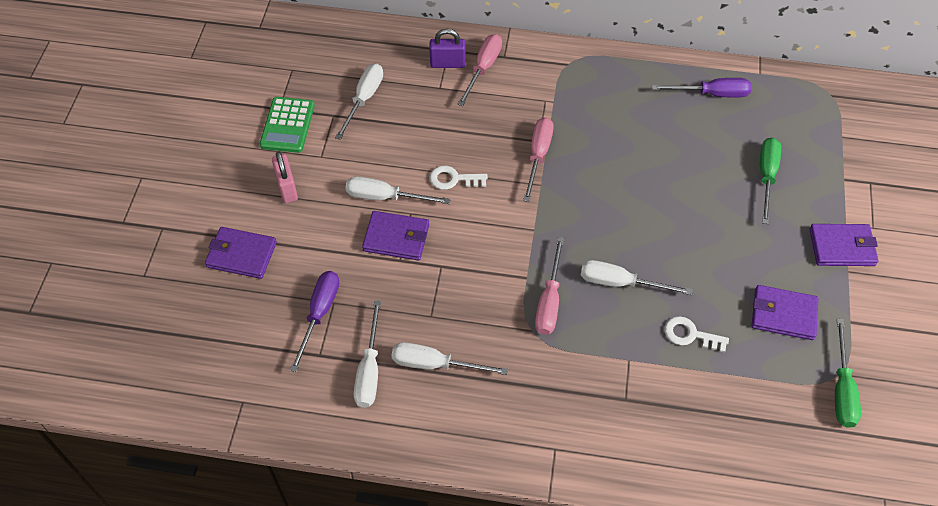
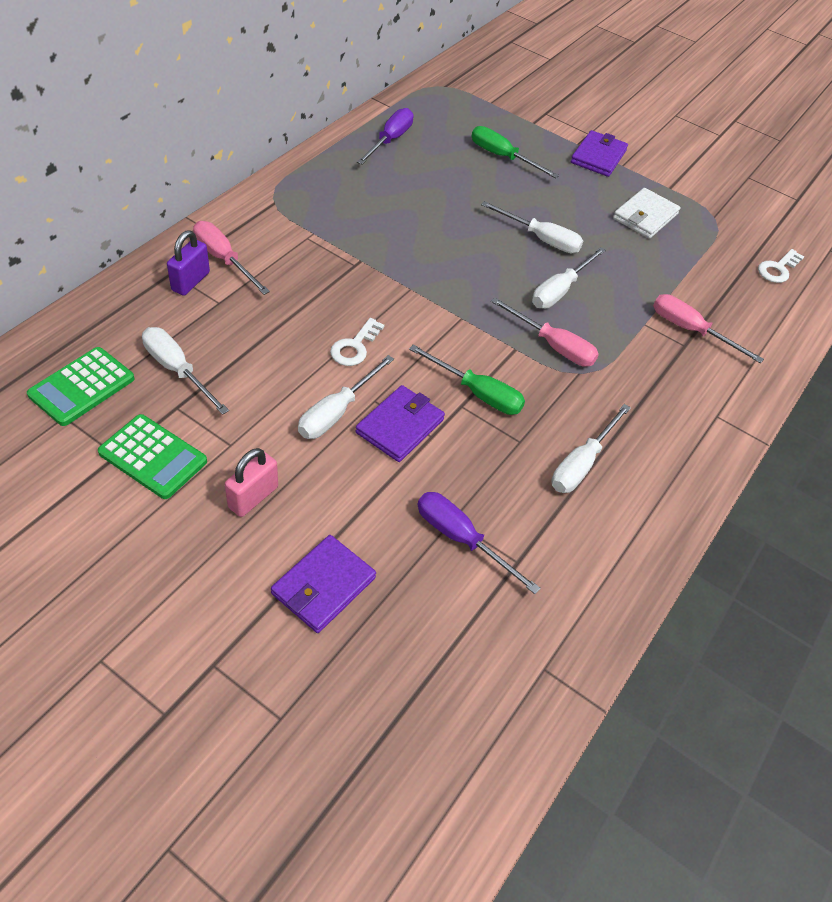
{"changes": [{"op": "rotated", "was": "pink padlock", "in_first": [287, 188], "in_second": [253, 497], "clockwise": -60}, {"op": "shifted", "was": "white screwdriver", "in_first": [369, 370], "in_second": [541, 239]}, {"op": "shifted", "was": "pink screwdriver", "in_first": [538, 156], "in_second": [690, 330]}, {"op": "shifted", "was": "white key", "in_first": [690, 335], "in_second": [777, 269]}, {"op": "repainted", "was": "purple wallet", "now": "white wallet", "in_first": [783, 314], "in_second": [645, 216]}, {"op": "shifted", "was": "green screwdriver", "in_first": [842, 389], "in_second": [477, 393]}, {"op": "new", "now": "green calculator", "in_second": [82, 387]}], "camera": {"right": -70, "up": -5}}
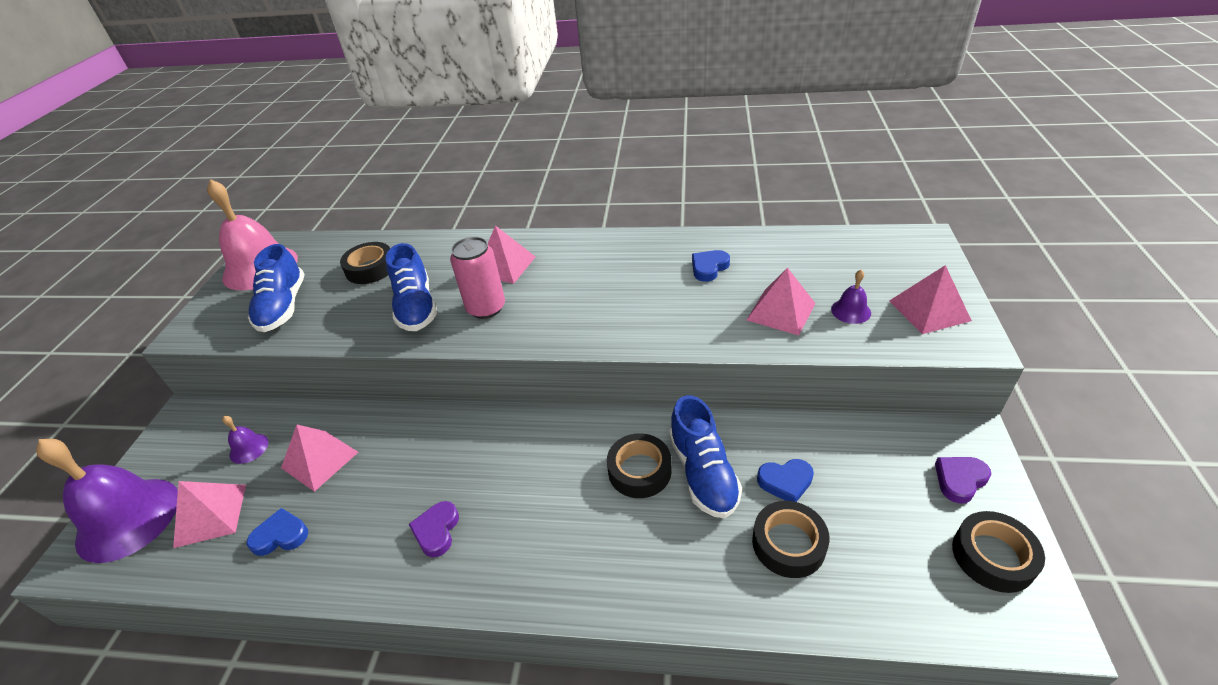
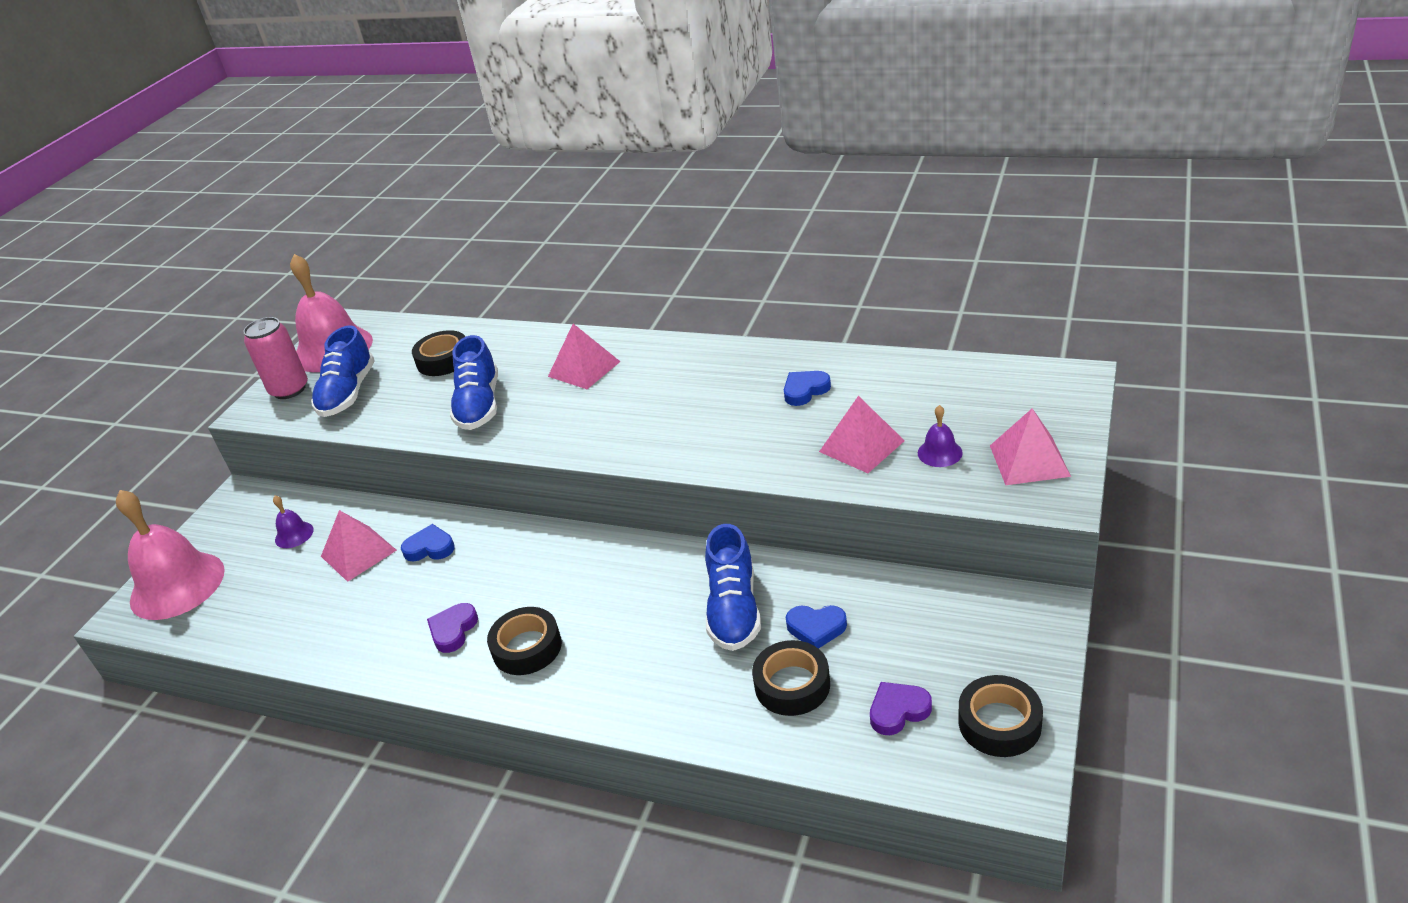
{"changes": [{"op": "repainted", "was": "purple bell", "now": "pink bell", "in_first": [128, 518], "in_second": [177, 585]}, {"op": "gone", "was": "pink pyramid", "in_first": [210, 515]}, {"op": "shifted", "was": "blue heart", "in_first": [281, 535], "in_second": [430, 548]}, {"op": "shifted", "was": "pink can", "in_first": [486, 308], "in_second": [289, 389]}, {"op": "shifted", "was": "black tape", "in_first": [639, 471], "in_second": [527, 647]}, {"op": "shifted", "was": "purple heart", "in_first": [959, 480], "in_second": [898, 711]}], "camera": {"right": 15, "up": -5}}
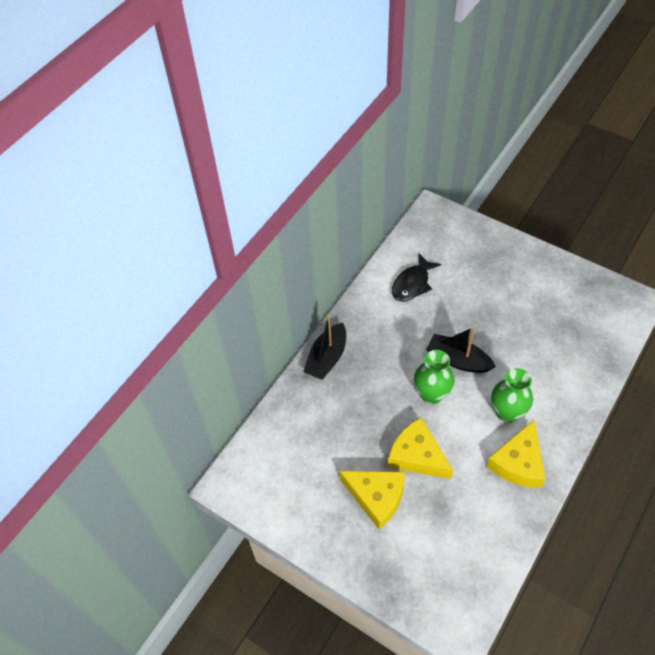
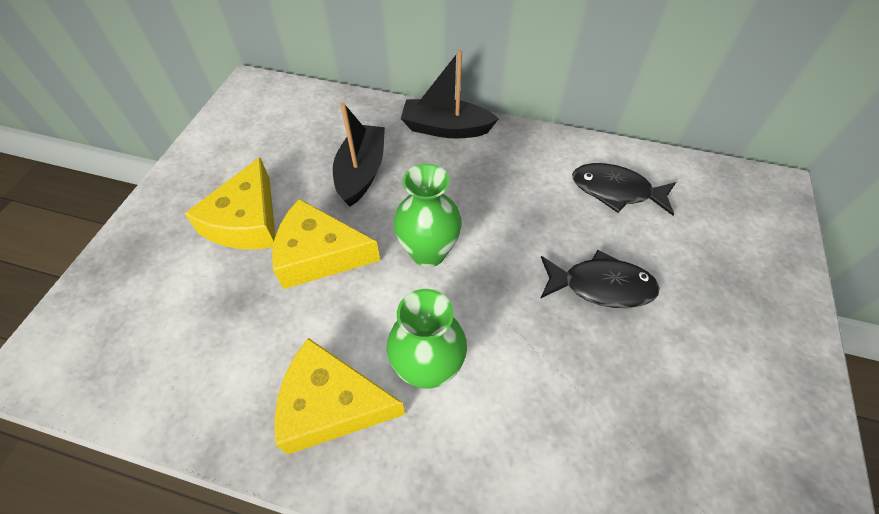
{"changes": [{"op": "rotated", "was": "yellow cheese", "in_first": [417, 455], "in_second": [319, 254], "clockwise": -105}, {"op": "shifted", "was": "black boat", "in_first": [458, 360], "in_second": [361, 172]}, {"op": "new", "now": "black fish", "in_second": [601, 286]}], "camera": {"right": 70, "up": 0}}
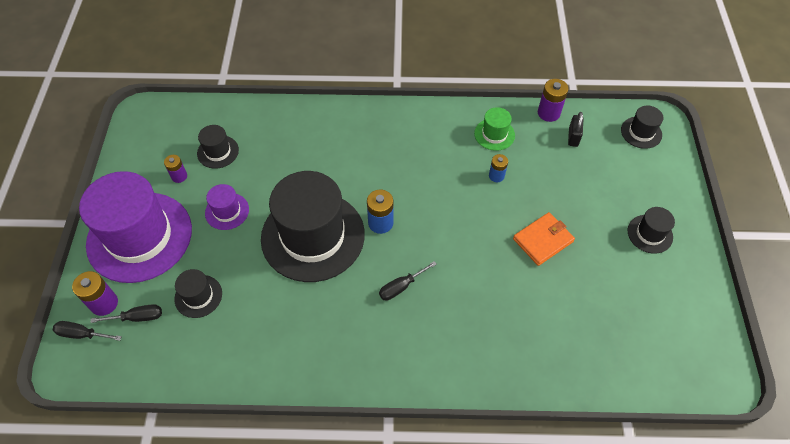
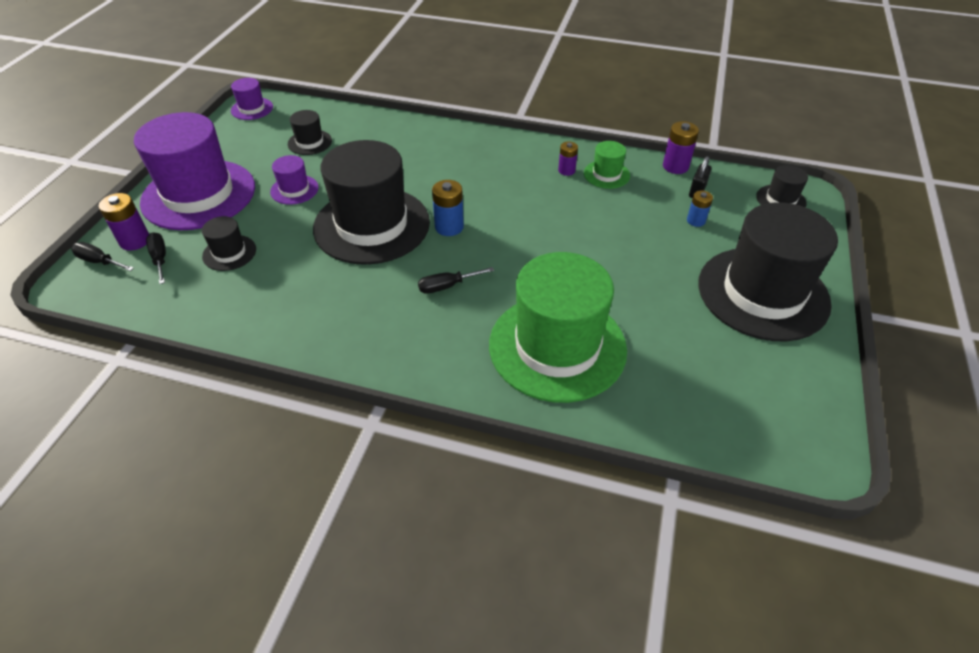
{"changes": [{"op": "rotated", "was": "black screwdriver", "in_first": [137, 317], "in_second": [160, 258], "clockwise": -120}, {"op": "shifted", "was": "purple battery", "in_first": [179, 176], "in_second": [566, 170]}, {"op": "shifted", "was": "blue battery", "in_first": [496, 176], "in_second": [696, 221]}, {"op": "gone", "was": "orange wallet", "in_first": [543, 240]}, {"op": "scaled", "was": "black hat", "in_first": [650, 234], "in_second": [763, 293], "ratio": 2.31}, {"op": "new", "now": "purple hat", "in_second": [252, 109]}, {"op": "new", "now": "green hat", "in_second": [557, 346]}], "camera": {"right": 15, "up": -10}}
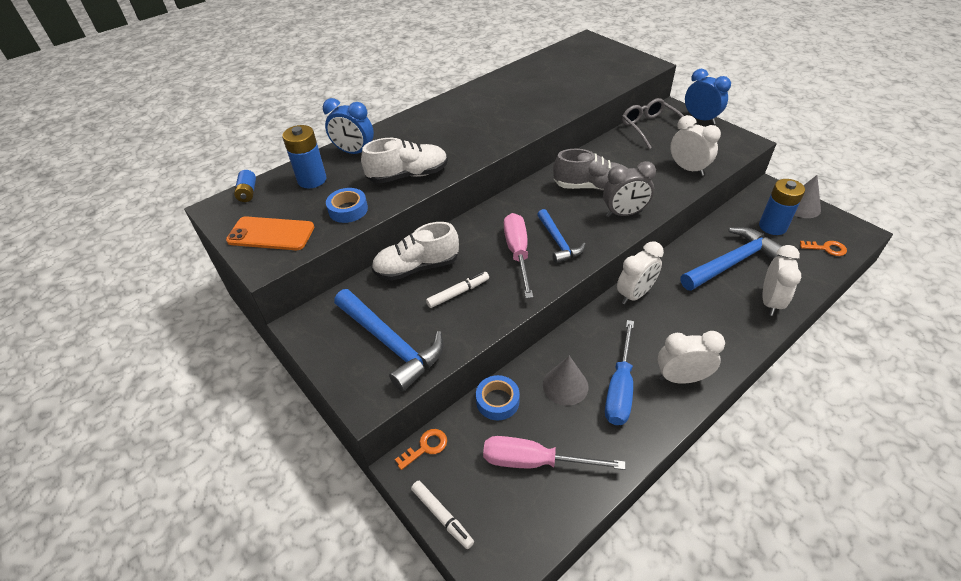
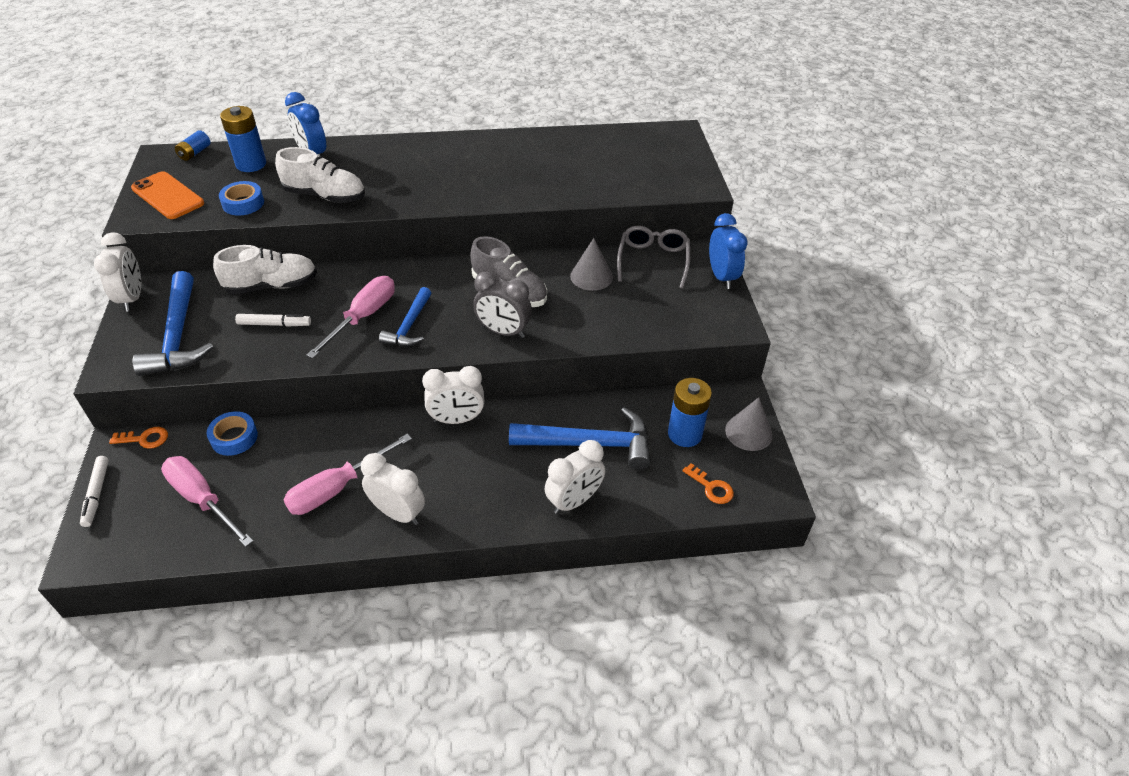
{"changes": [{"op": "rotated", "was": "white shoe", "in_first": [417, 267], "in_second": [271, 286], "clockwise": 150}, {"op": "shifted", "was": "grey cone", "in_first": [565, 385], "in_second": [591, 276]}, {"op": "repainted", "was": "blue screwdriver", "now": "pink screwdriver", "in_first": [620, 388], "in_second": [337, 488]}, {"op": "shifted", "was": "white clock", "in_first": [688, 169], "in_second": [132, 298]}], "camera": {"right": 30, "up": 0}}
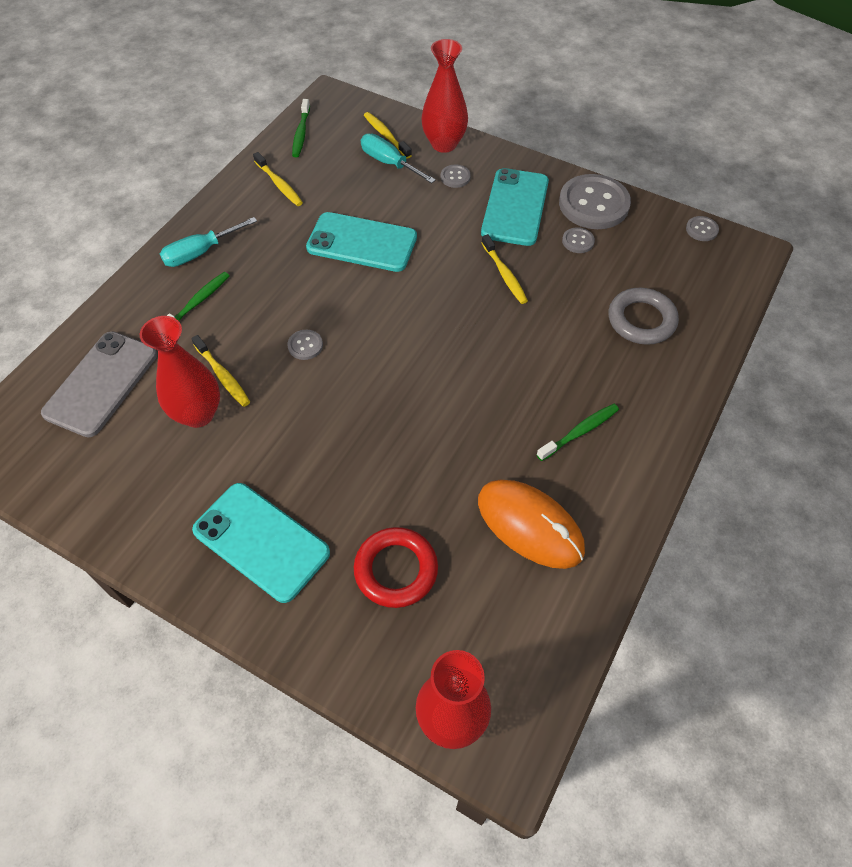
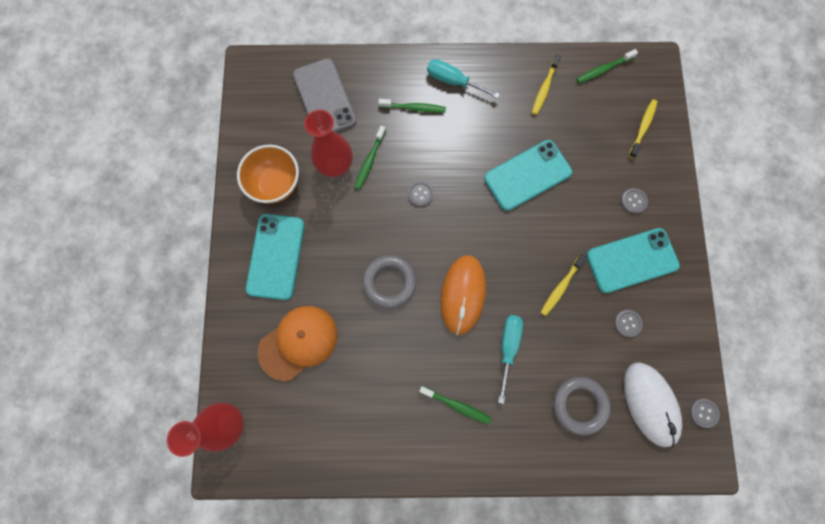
{"changes": [{"op": "rotated", "was": "grey phone", "in_first": [101, 383], "in_second": [324, 98], "clockwise": 75}, {"op": "repainted", "was": "yellow toothbrush", "now": "green toothbrush", "in_first": [222, 375], "in_second": [370, 160]}, {"op": "rotated", "was": "turquoise phone", "in_first": [362, 243], "in_second": [527, 175], "clockwise": 75}, {"op": "swapped", "was": "red ring", "now": "orange cap", "in_first": [396, 570], "in_second": [298, 342]}, {"op": "shifted", "was": "turquoise screwdriver", "in_first": [389, 163], "in_second": [508, 347]}, {"op": "gone", "was": "red vase", "in_first": [444, 144]}, {"op": "shifted", "was": "orange mouse", "in_first": [530, 525], "in_second": [463, 294]}, {"op": "gone", "was": "grey button", "in_first": [593, 204]}, {"op": "new", "now": "orange bowl", "in_second": [276, 184]}, {"op": "new", "now": "grey ring", "in_second": [389, 282]}, {"op": "new", "now": "white mouse", "in_second": [650, 403]}], "camera": {"right": 60, "up": 20}}
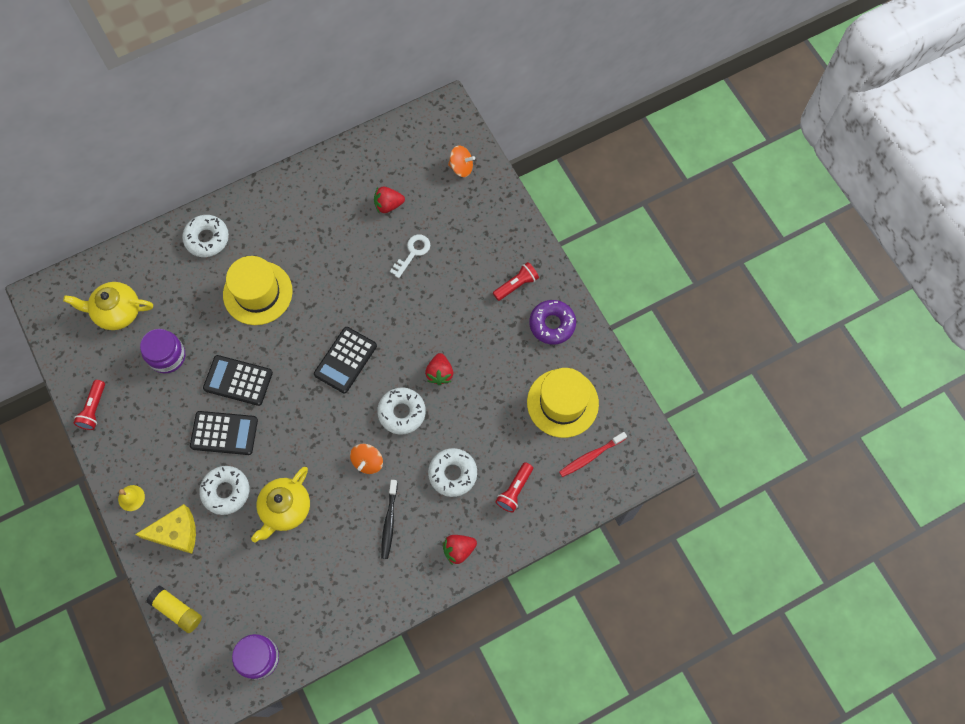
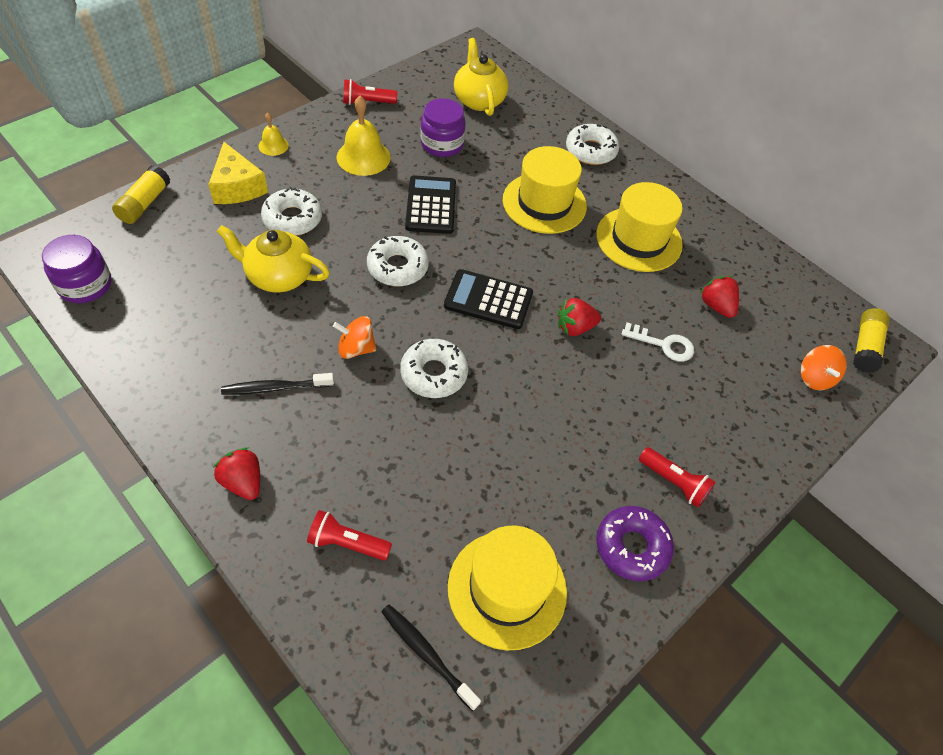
{"changes": [{"op": "gone", "was": "black calculator", "in_first": [224, 433]}, {"op": "shifted", "was": "red strawberry", "in_first": [440, 373], "in_second": [575, 327]}, {"op": "shifted", "was": "white donut", "in_first": [453, 474], "in_second": [397, 267]}, {"op": "repainted", "was": "red toothbrush", "now": "black toothbrush", "in_first": [590, 456], "in_second": [426, 654]}, {"op": "new", "now": "yellow bell", "in_second": [363, 157]}, {"op": "new", "now": "yellow hat", "in_second": [638, 239]}, {"op": "new", "now": "yellow glue stick", "in_second": [865, 347]}], "camera": {"right": 70, "up": -15}}
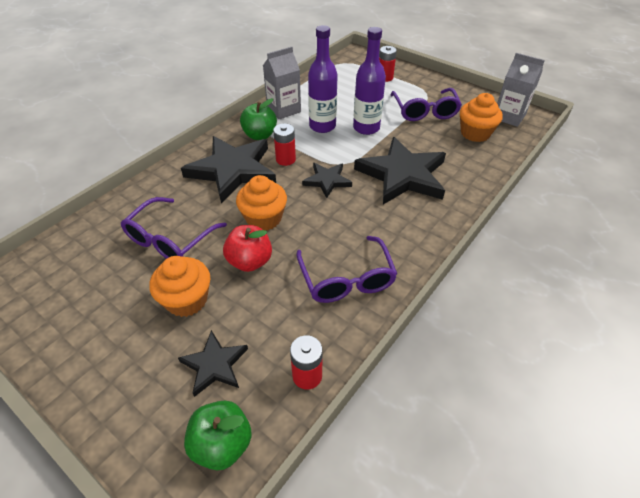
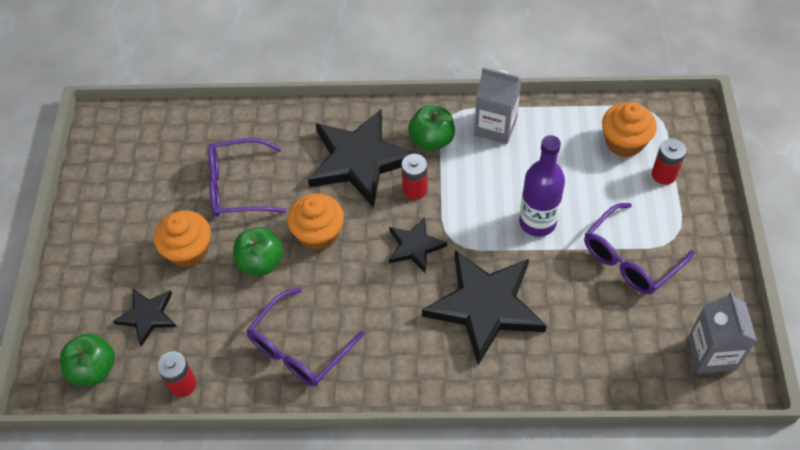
{"changes": [{"op": "repainted", "was": "red apple", "now": "green apple", "in_first": [250, 261], "in_second": [261, 262]}, {"op": "gone", "was": "purple bottle", "in_first": [322, 126]}, {"op": "shifted", "was": "orange cupcake", "in_first": [475, 133], "in_second": [624, 142]}], "camera": {"right": 55, "up": 10}}
